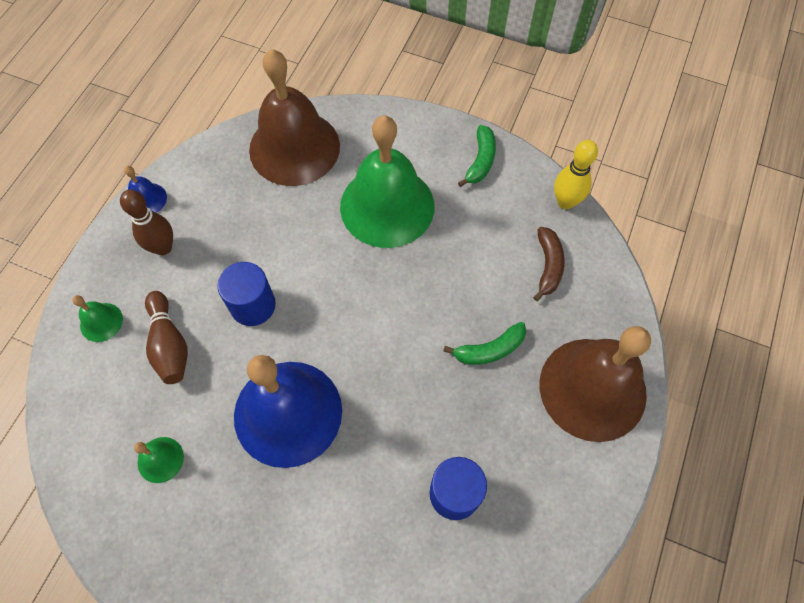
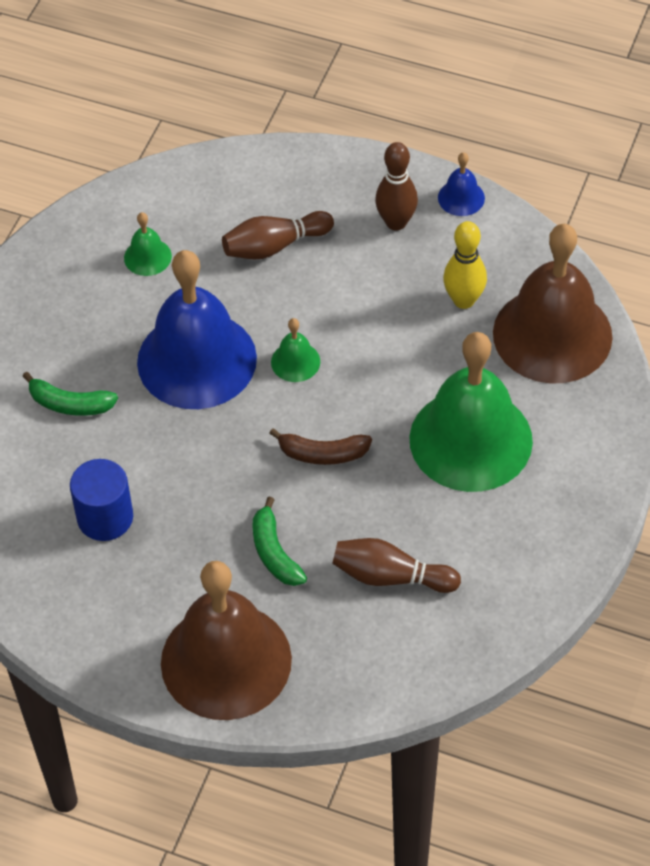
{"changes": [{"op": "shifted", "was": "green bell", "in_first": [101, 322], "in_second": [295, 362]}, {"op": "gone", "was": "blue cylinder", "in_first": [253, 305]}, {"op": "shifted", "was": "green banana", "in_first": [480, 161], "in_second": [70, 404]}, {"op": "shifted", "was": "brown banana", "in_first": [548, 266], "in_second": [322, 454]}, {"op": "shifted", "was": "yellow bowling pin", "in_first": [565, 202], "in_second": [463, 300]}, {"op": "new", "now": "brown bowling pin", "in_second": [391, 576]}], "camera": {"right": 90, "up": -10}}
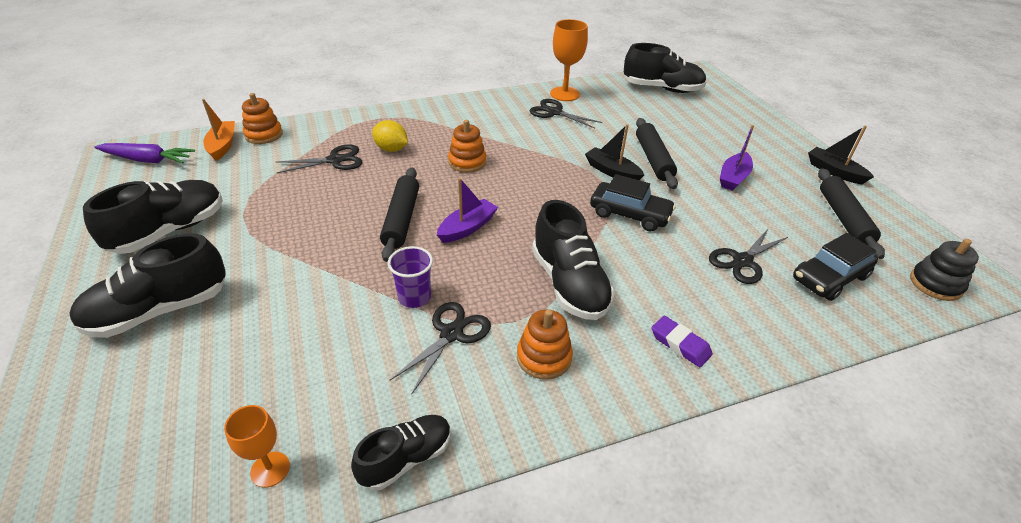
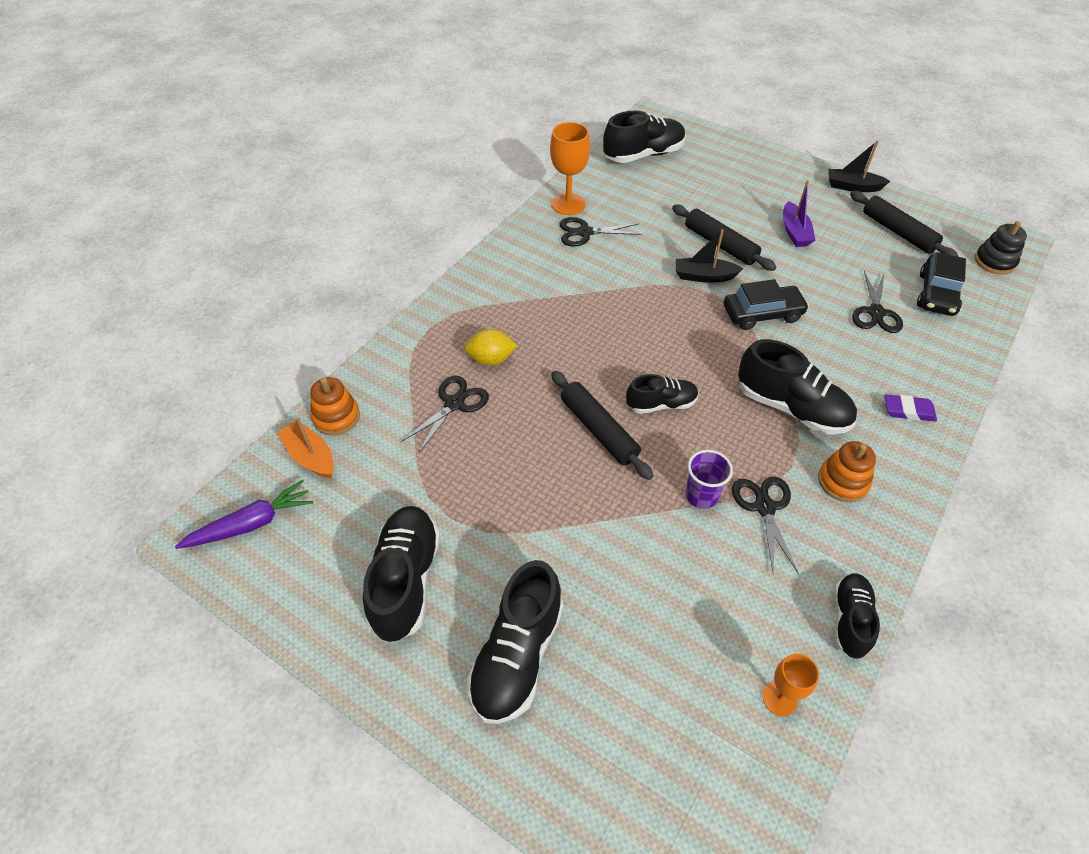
{"changes": [{"op": "swapped", "was": "purple boat", "now": "black shoe", "in_first": [467, 228], "in_second": [661, 404]}, {"op": "gone", "was": "orange stacking toy", "in_first": [467, 162]}], "camera": {"right": -35, "up": 10}}
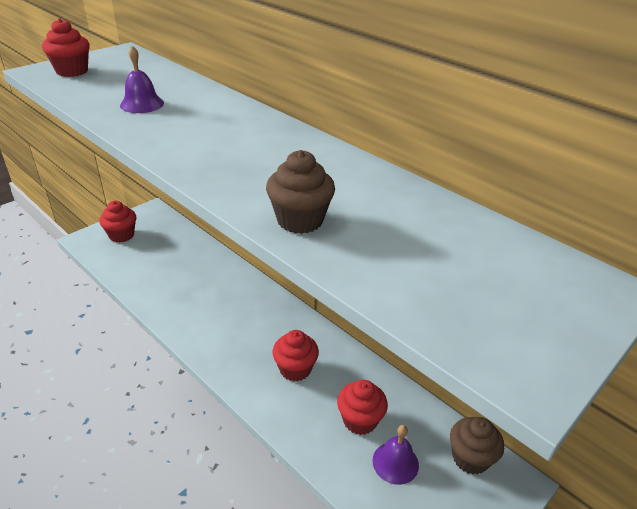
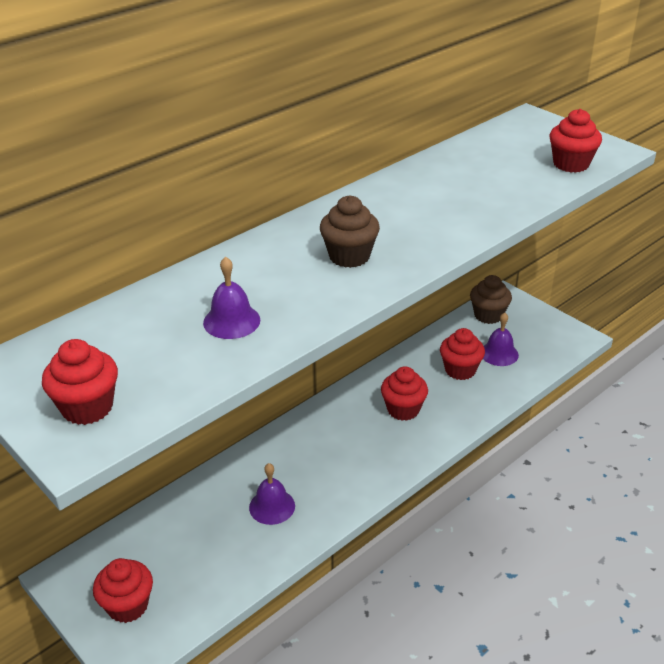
{"changes": [{"op": "shifted", "was": "brown cupcake", "in_first": [300, 220], "in_second": [349, 256]}, {"op": "new", "now": "purple bell", "in_second": [272, 506]}, {"op": "new", "now": "red cupcake", "in_second": [571, 164]}], "camera": {"right": -85, "up": 0}}
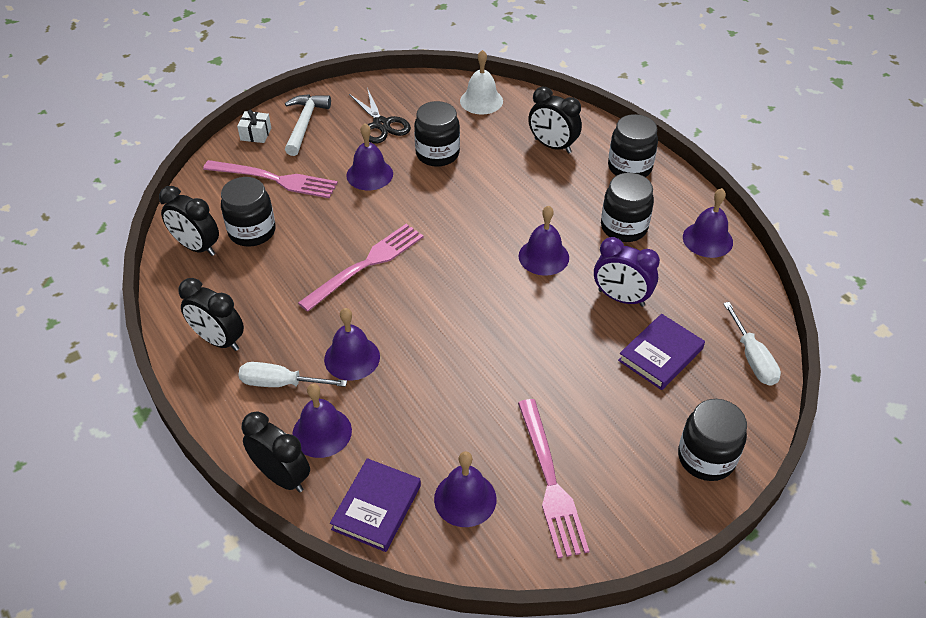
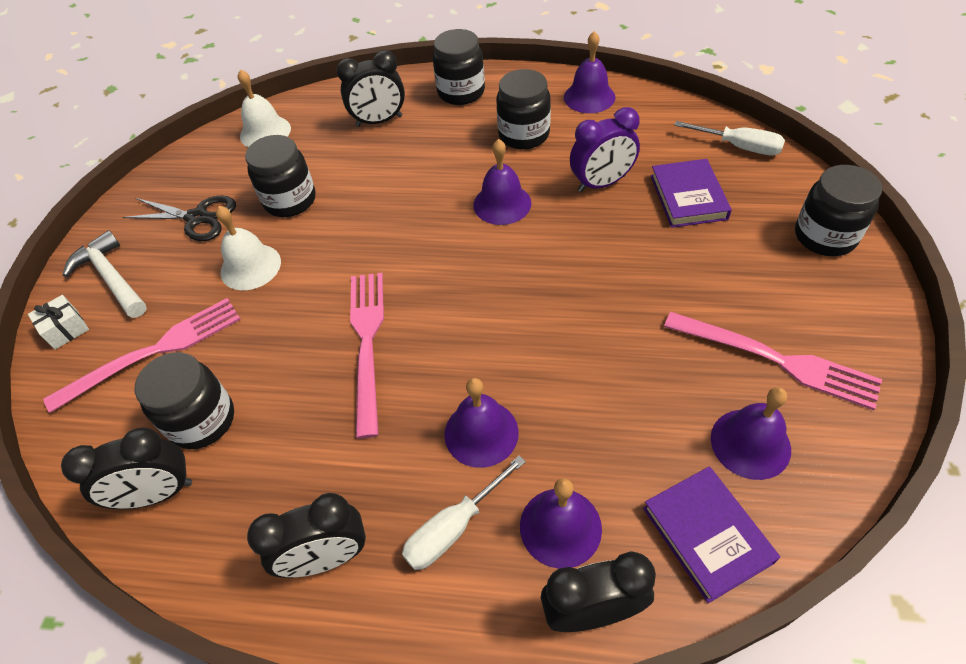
{"changes": [{"op": "repainted", "was": "purple bell", "now": "white bell", "in_first": [369, 174], "in_second": [250, 266]}], "camera": {"right": -45, "up": 5}}
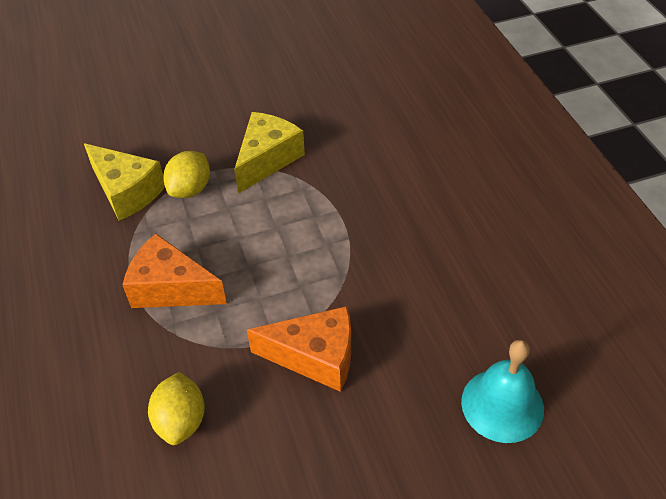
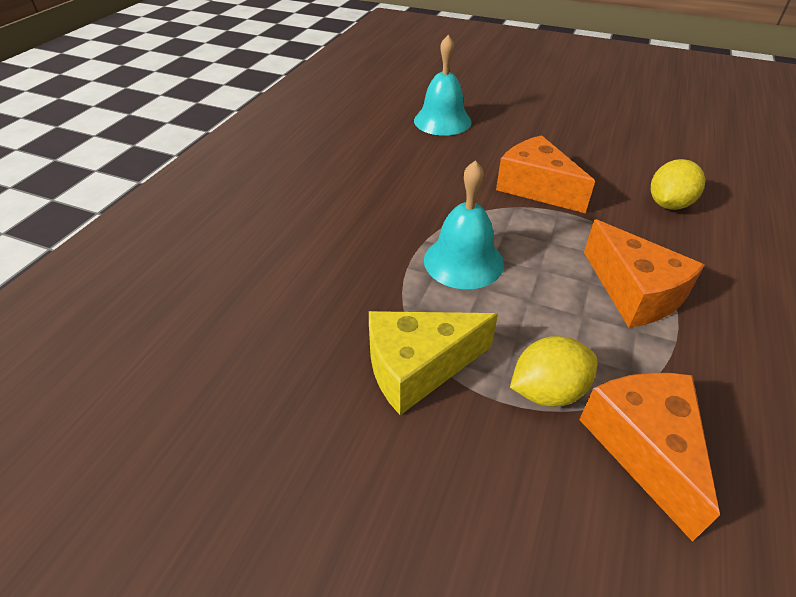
{"changes": [{"op": "repainted", "was": "yellow cheese", "now": "orange cheese", "in_first": [127, 192], "in_second": [643, 447]}, {"op": "new", "now": "turquoise bell", "in_second": [463, 261]}], "camera": {"right": -140, "up": -5}}
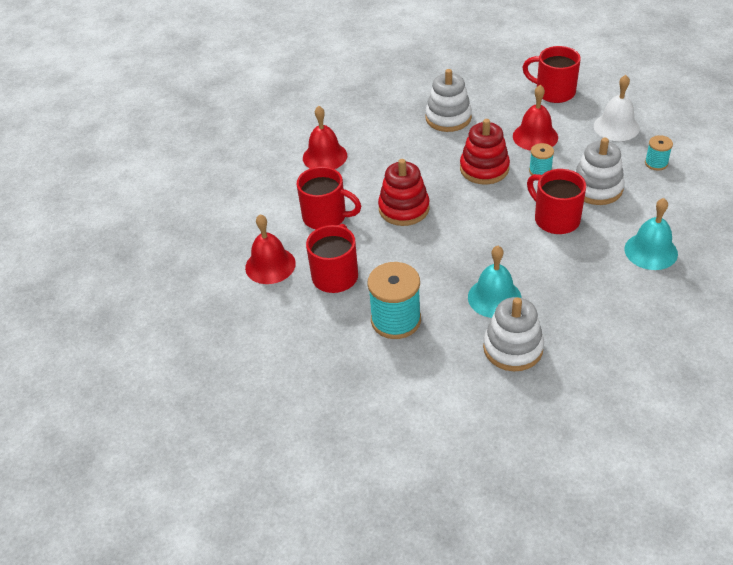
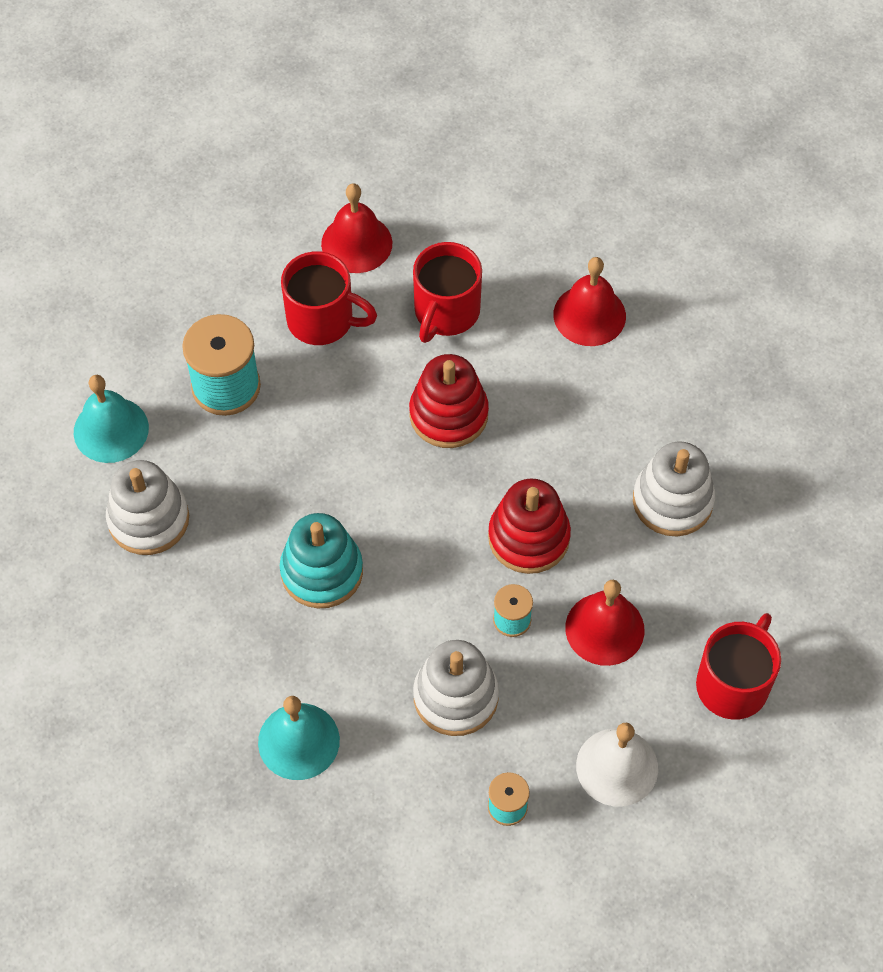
{"changes": [{"op": "shifted", "was": "turquoise bell", "in_first": [494, 297], "in_second": [111, 430]}, {"op": "gone", "was": "red mug", "in_first": [555, 219]}, {"op": "new", "now": "turquoise stacking toy", "in_second": [322, 571]}], "camera": {"right": 90, "up": 15}}
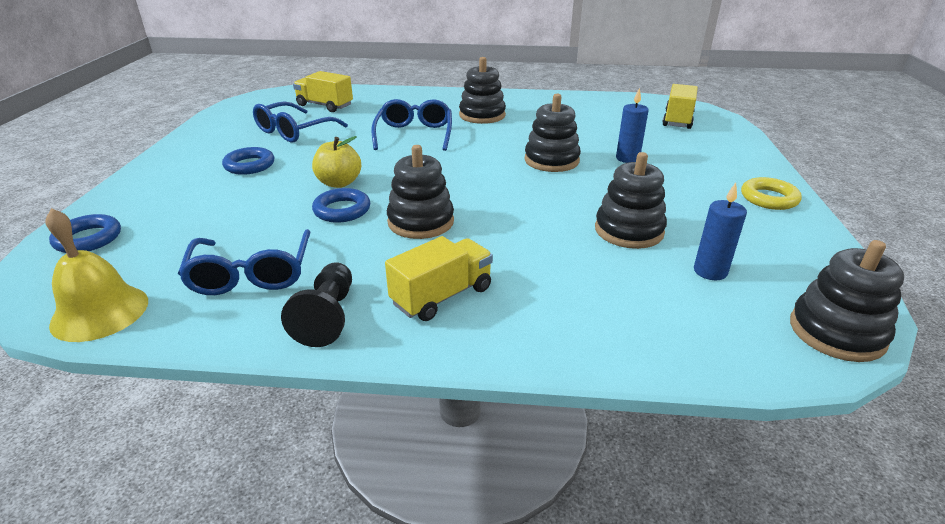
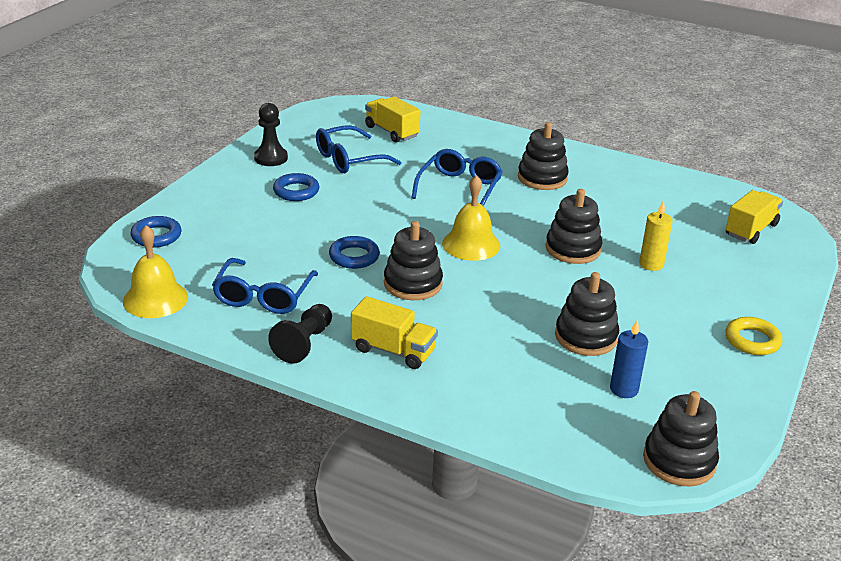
{"changes": [{"op": "gone", "was": "yellow apple", "in_first": [339, 183]}, {"op": "rotated", "was": "yellow truck", "in_first": [442, 296], "in_second": [393, 350], "clockwise": 45}, {"op": "repainted", "was": "blue candle", "now": "yellow candle", "in_first": [627, 158], "in_second": [651, 264]}, {"op": "new", "now": "black pawn", "in_second": [271, 158]}, {"op": "new", "now": "yellow bell", "in_second": [471, 244]}], "camera": {"right": 20, "up": 0}}
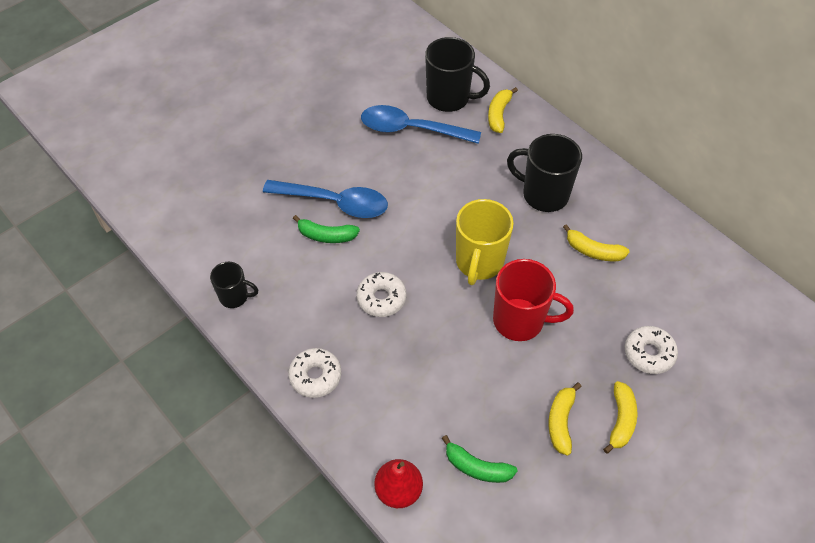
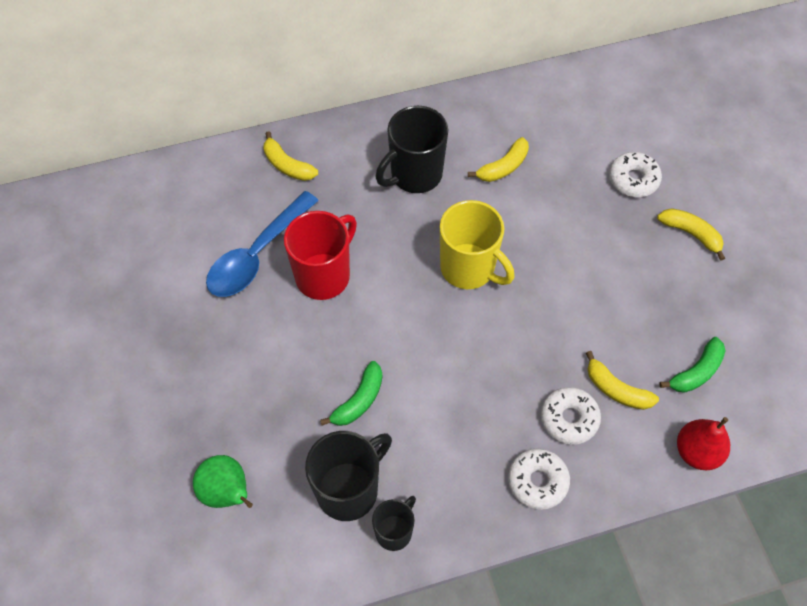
{"changes": [{"op": "gone", "was": "blue spoon", "in_first": [334, 202]}, {"op": "shifted", "was": "white donut", "in_first": [381, 298], "in_second": [569, 419]}, {"op": "shifted", "was": "black mug", "in_first": [449, 98], "in_second": [349, 489]}, {"op": "shifted", "was": "red mug", "in_first": [520, 321], "in_second": [324, 275]}, {"op": "shifted", "was": "yellow banana", "in_first": [561, 421], "in_second": [616, 389]}, {"op": "new", "now": "green pear", "in_second": [227, 492]}], "camera": {"right": -65, "up": 5}}
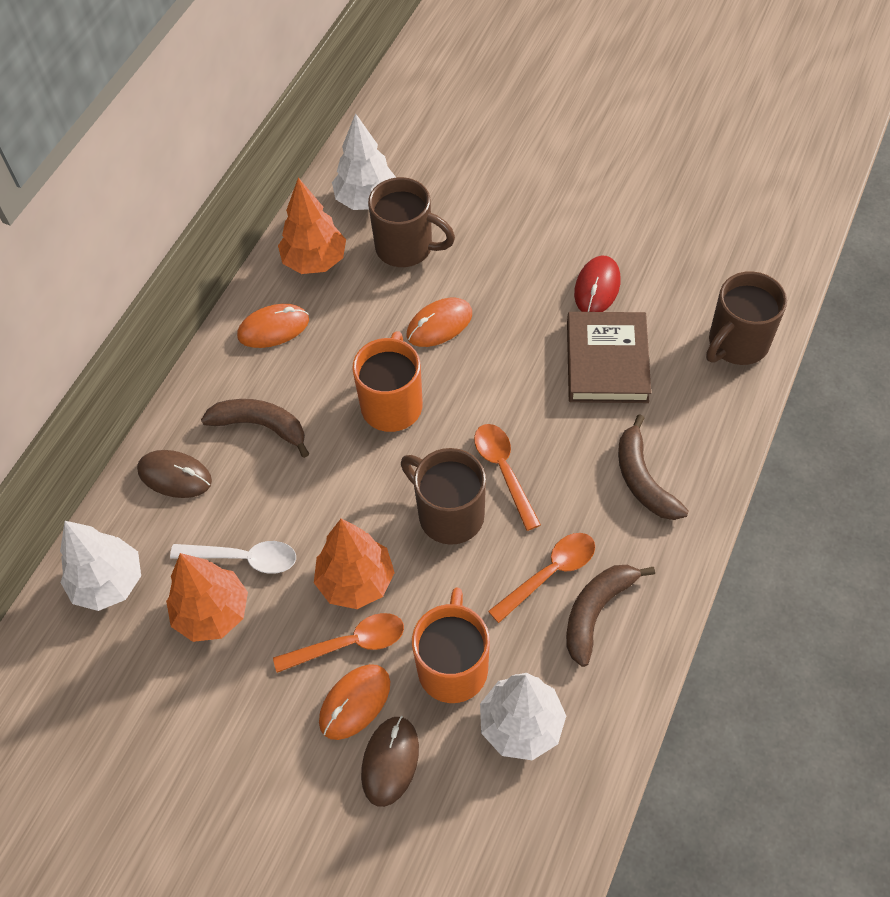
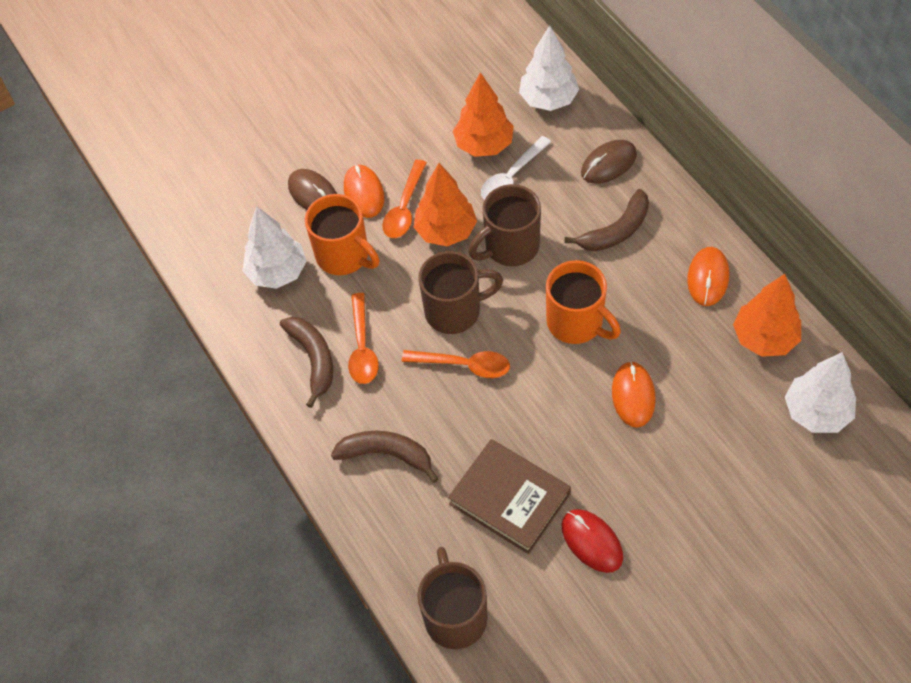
{"changes": [{"op": "shifted", "was": "brown mug", "in_first": [406, 248], "in_second": [510, 247]}], "camera": {"right": 125, "up": 0}}
